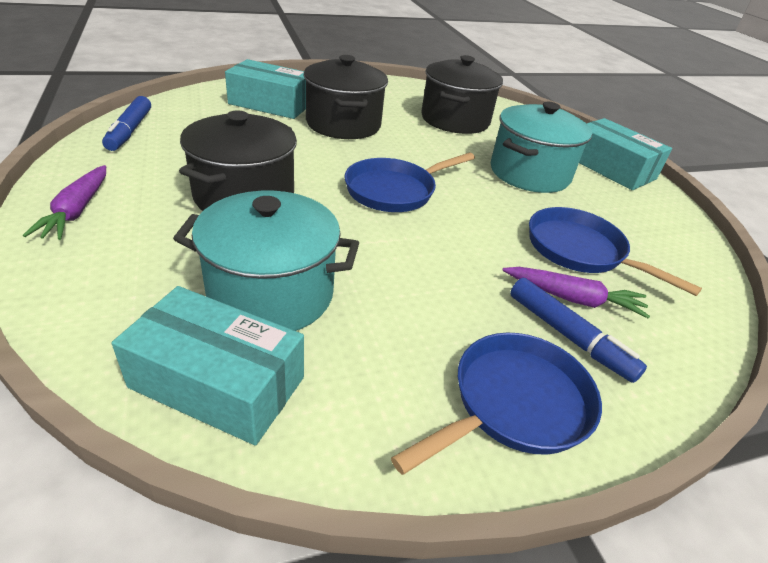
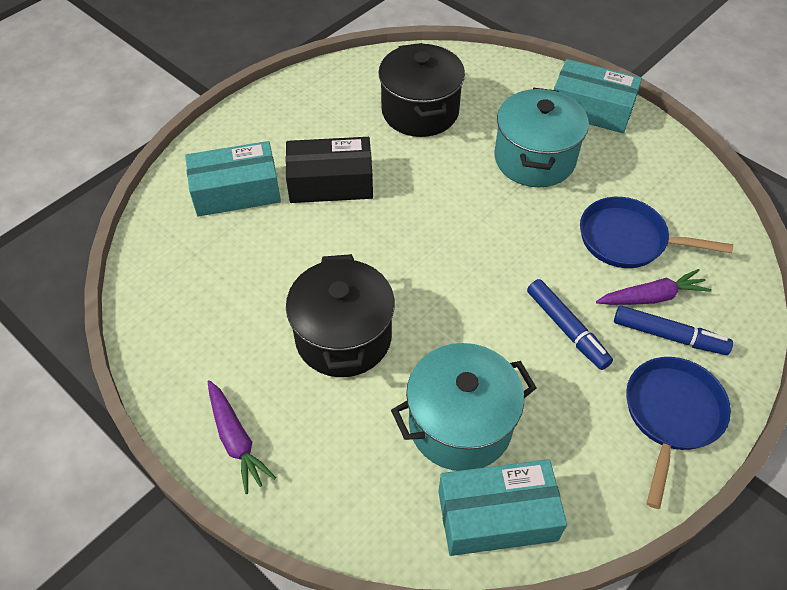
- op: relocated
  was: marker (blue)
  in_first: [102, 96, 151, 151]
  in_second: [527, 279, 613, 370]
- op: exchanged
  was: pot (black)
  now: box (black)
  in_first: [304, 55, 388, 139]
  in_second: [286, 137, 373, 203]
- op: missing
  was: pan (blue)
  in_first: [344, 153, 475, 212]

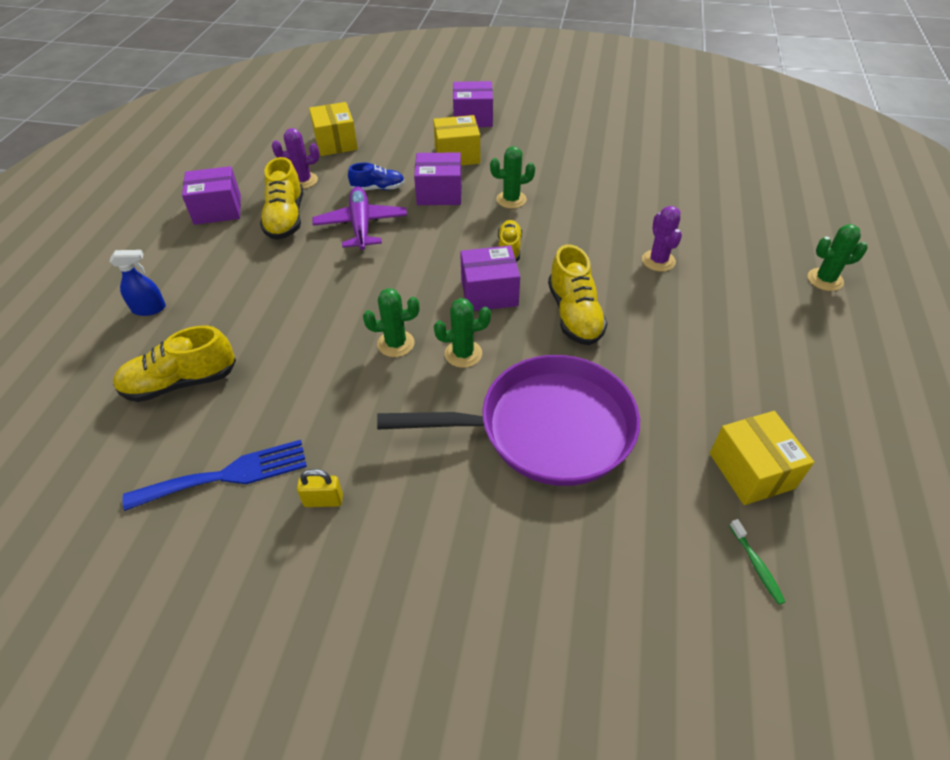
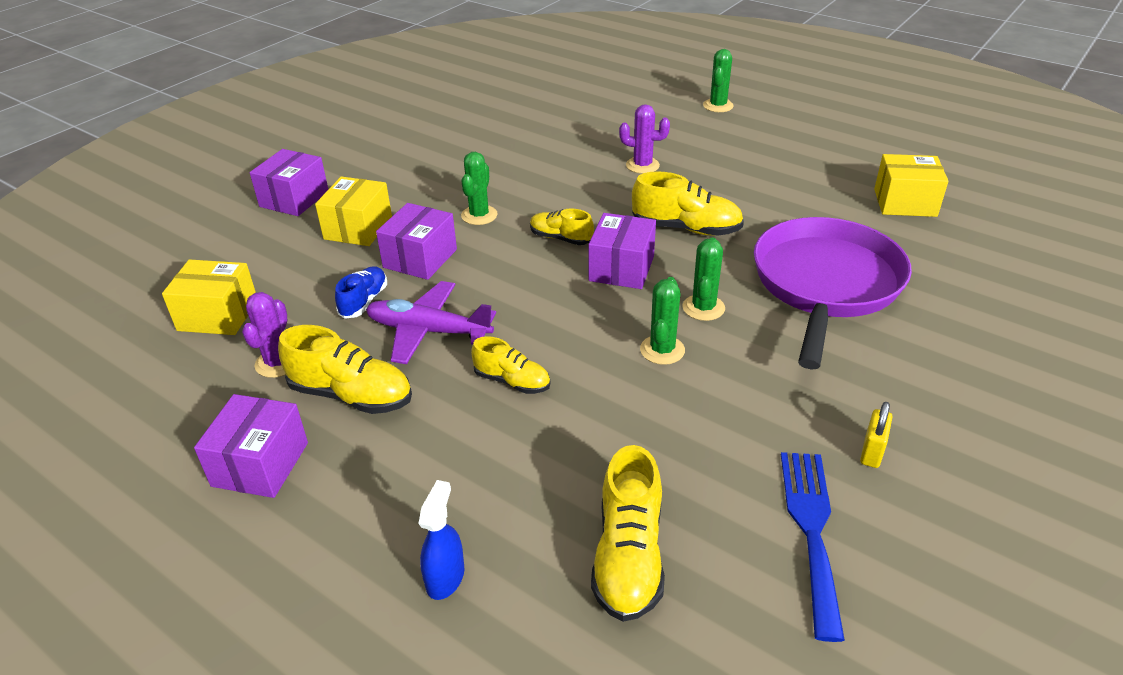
- op: missing
  was: toothbrush (green)
  in_first: [729, 519, 785, 605]
- op: appeared
  now: shoe (yellow)
  in_second: [471, 336, 550, 394]

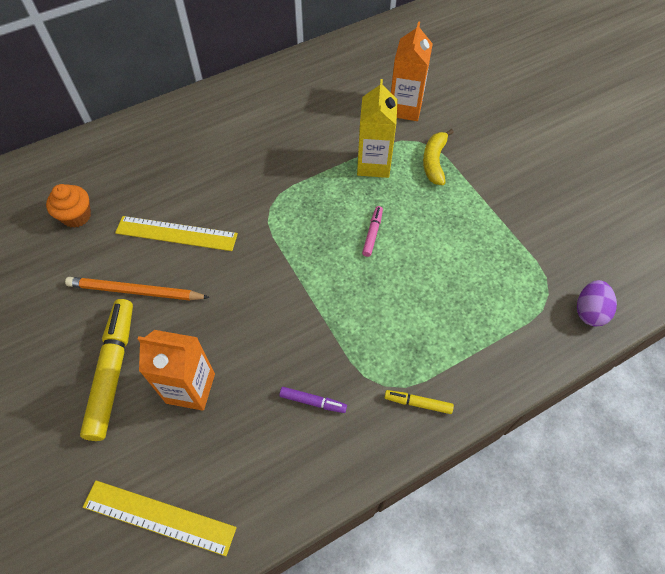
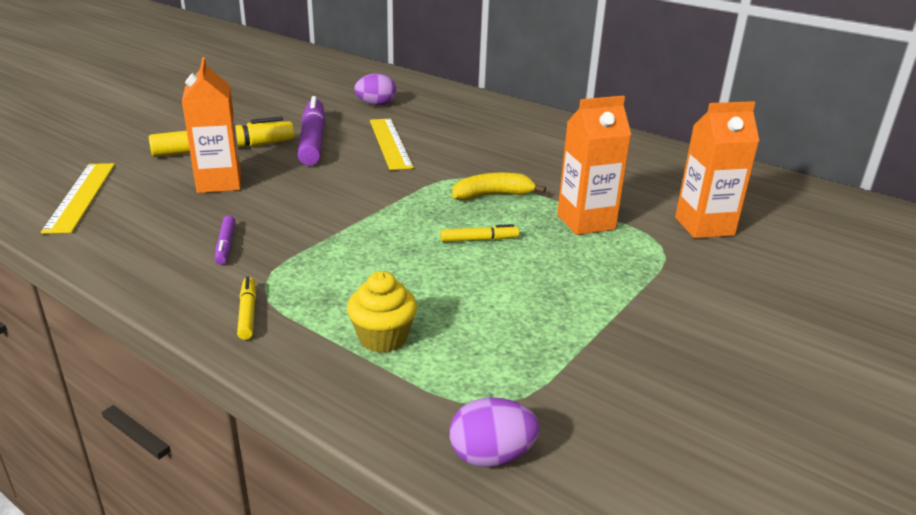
- op: exchanged
  was: cupcake (orange)
  now: egg (purple)
  in_first: [46, 184, 91, 228]
  in_second: [354, 73, 396, 106]
- op: exchanged
  was: pencil (orange)
  now: marker (purple)
  in_first: [65, 277, 210, 300]
  in_second: [298, 96, 325, 166]
- op: colour
  was: carton (yellow)
  now: carton (orange)
  in_first: [357, 79, 398, 178]
  in_second: [557, 96, 631, 235]
- op: colour
  was: marker (pink)
  now: marker (yellow)
  in_first: [362, 206, 383, 257]
  in_second: [441, 224, 519, 242]
- op: relocated
  was: banana (yellow)
  in_first: [423, 129, 454, 185]
  in_second: [452, 173, 546, 200]
- op: appeared
  now: cupcake (yellow)
  in_second: [347, 271, 417, 353]

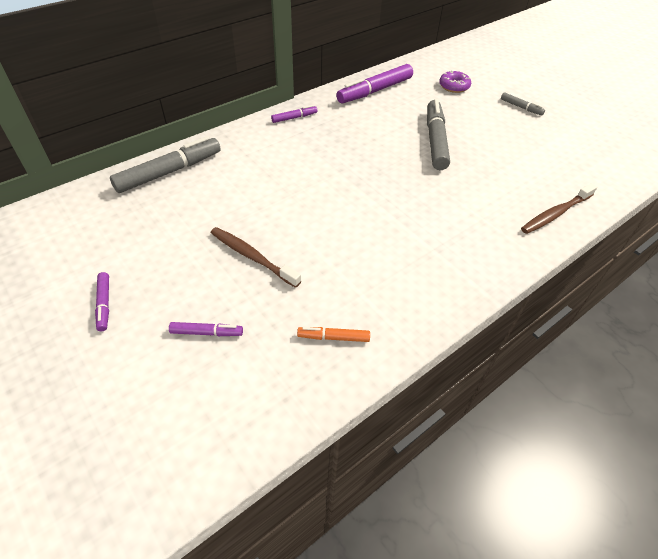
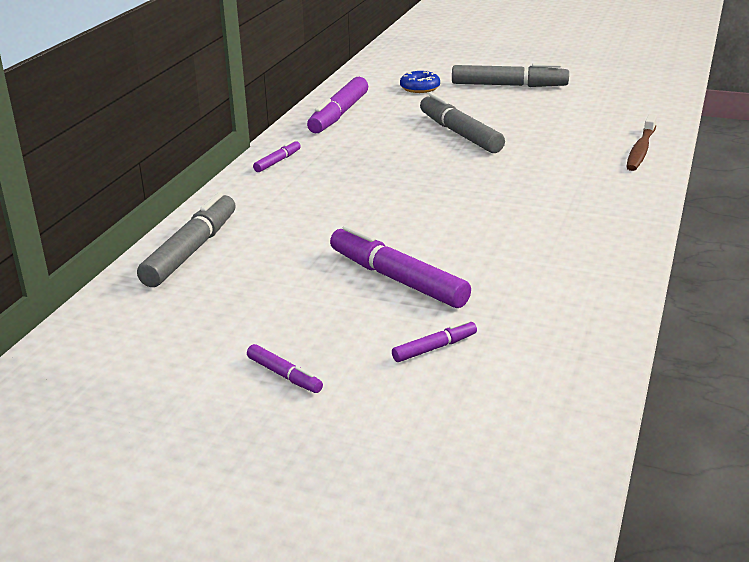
- op: exchanged
  was: toothbrush (brown)
  now: marker (purple)
  in_first: [211, 227, 301, 288]
  in_second: [330, 225, 471, 308]
- op: missing
  was: marker (orange)
  in_first: [297, 327, 370, 342]
- op: colour
  was: donut (purple)
  now: donut (blue)
  in_first: [439, 70, 471, 93]
  in_second: [400, 70, 440, 93]
- op: size
  was: marker (grey)
  in_first: [501, 93, 545, 116]
  in_second: [452, 63, 569, 87]
  ratio: 2.06

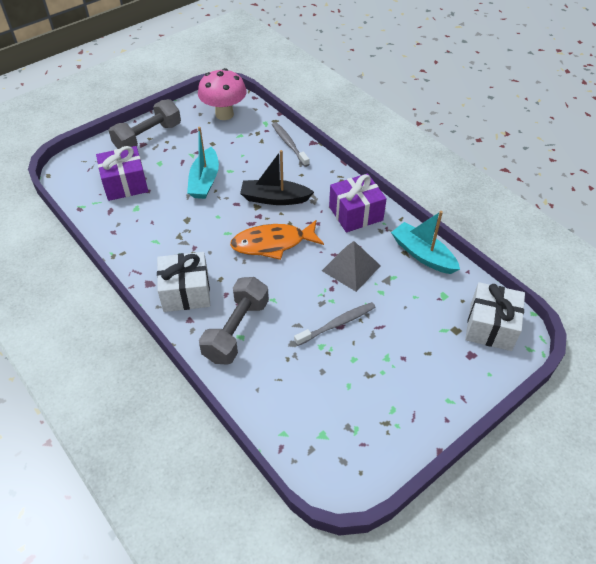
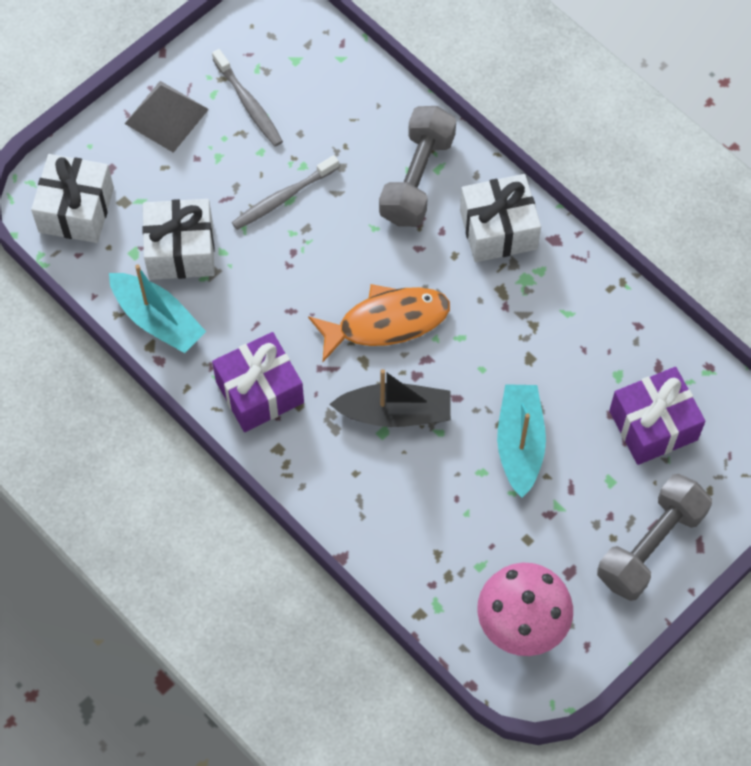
- op: relocated
  was: toothbrush (grey)
  in_first: [272, 122, 310, 167]
  in_second: [212, 49, 283, 147]
- op: relocated
  was: pyramid (grey)
  in_first: [322, 241, 381, 292]
  in_second: [124, 81, 209, 153]
- op: appeared
  now: gift (white)
  in_second: [142, 199, 215, 280]

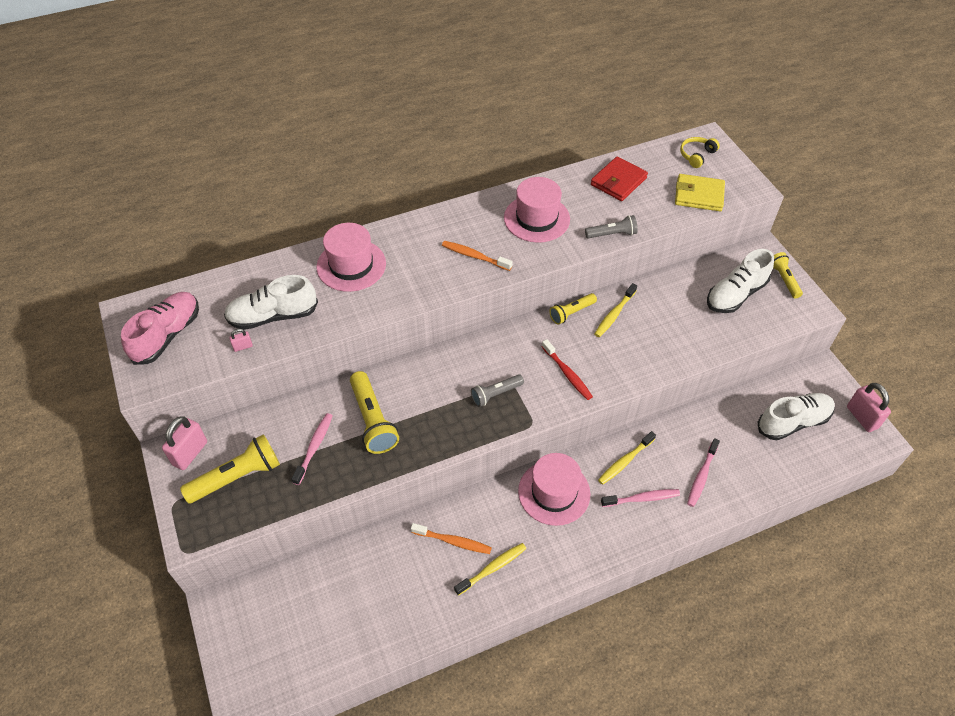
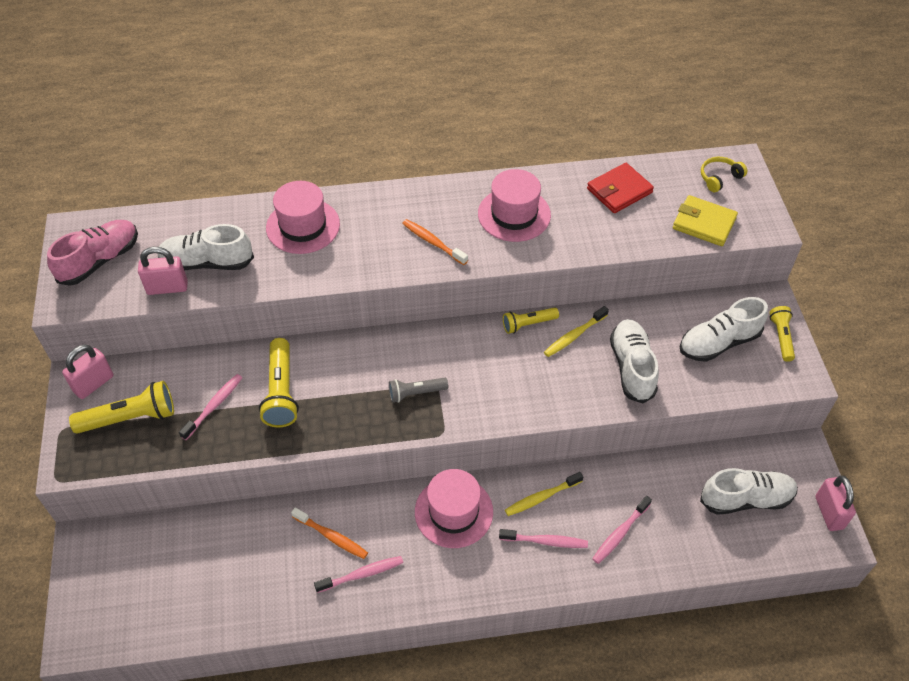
- op: size
  was: padlock (pink)
  in_first: [229, 329, 253, 352]
  in_second: [138, 247, 188, 295]
  ratio: 2.07
- op: colour
  was: toothbrush (yellow)
  now: toothbrush (pink)
  in_first: [454, 543, 526, 596]
  in_second: [314, 556, 403, 593]
- op: missing
  was: toothbrush (red)
  in_first: [542, 339, 593, 400]
- op: missing
  was: flashlight (grey)
  in_first: [585, 215, 638, 238]
- op: appeared
  now: shoe (white)
  in_second: [610, 319, 659, 403]

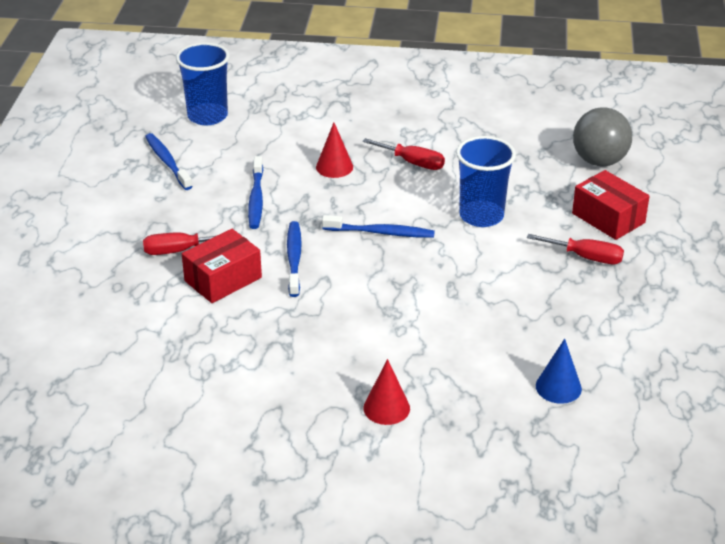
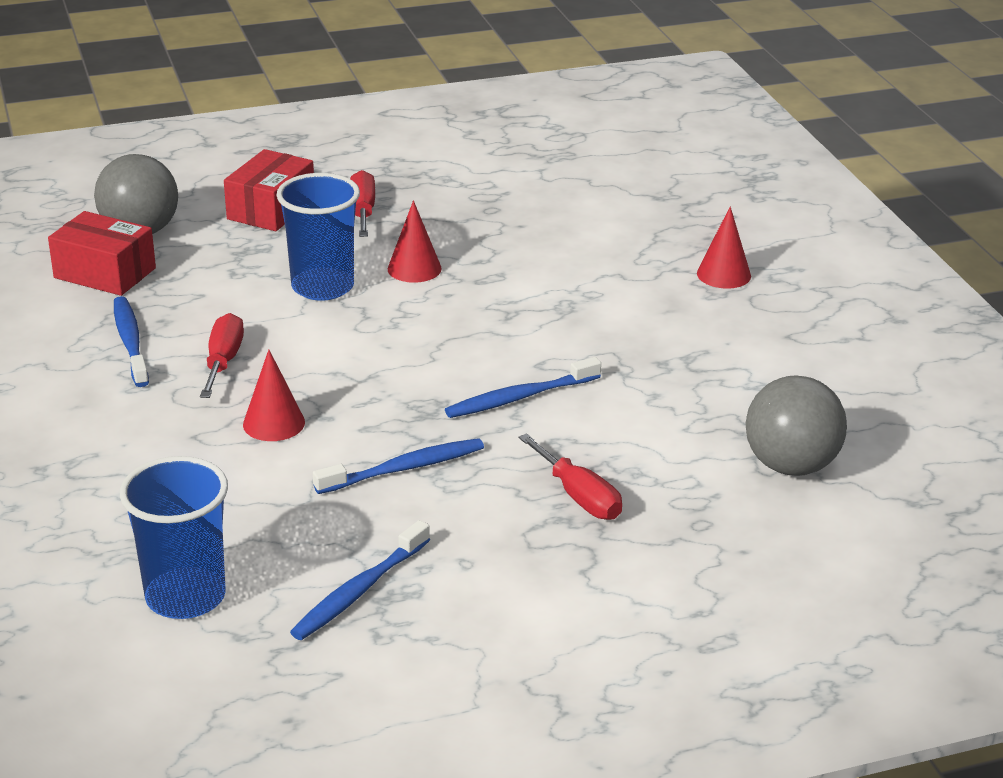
- op: relocated
  was: box (red)
  in_first: [182, 229, 262, 303]
  in_second: [48, 211, 156, 296]
- op: relocated
  was: toothbrush (blue)
  in_first: [322, 215, 435, 238]
  in_second: [114, 296, 149, 387]
- op: missing
  was: cone (blue)
  in_first: [536, 339, 582, 404]
- op: appeared
  now: cone (red)
  in_second: [388, 200, 442, 283]
- op: appeared
  now: ball (grey)
  in_second: [745, 376, 847, 476]

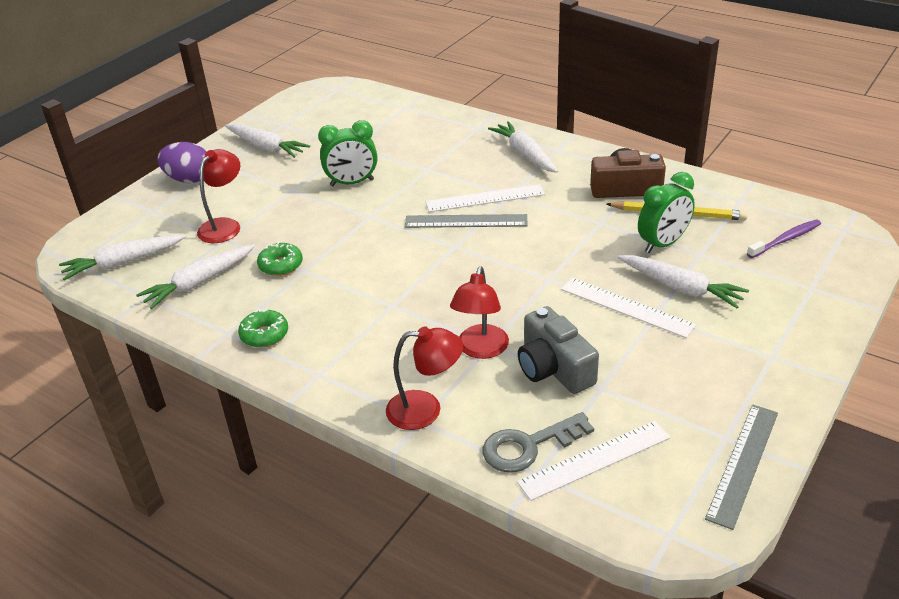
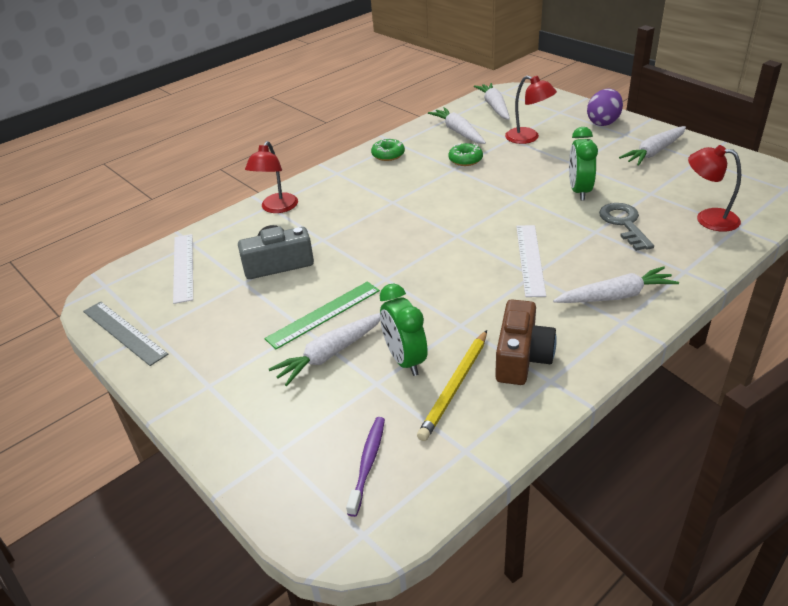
- op: missing
  was: ruler (grey)
  in_first: [405, 214, 527, 228]
- op: relocated
  was: lamp (red)
  in_first: [450, 267, 509, 359]
  in_second: [688, 145, 741, 232]
- op: relocated
  was: key (grey)
  in_first: [483, 412, 594, 473]
  in_second: [599, 203, 654, 251]
- op: colour
  was: ruler (white)
  now: ruler (green)
  in_first: [561, 278, 696, 338]
  in_second: [264, 282, 380, 349]
- op: spun
  was: toothbrush (purple)
  in_first: [747, 219, 821, 258]
  in_second: [346, 417, 385, 517]
  clockwise: -150

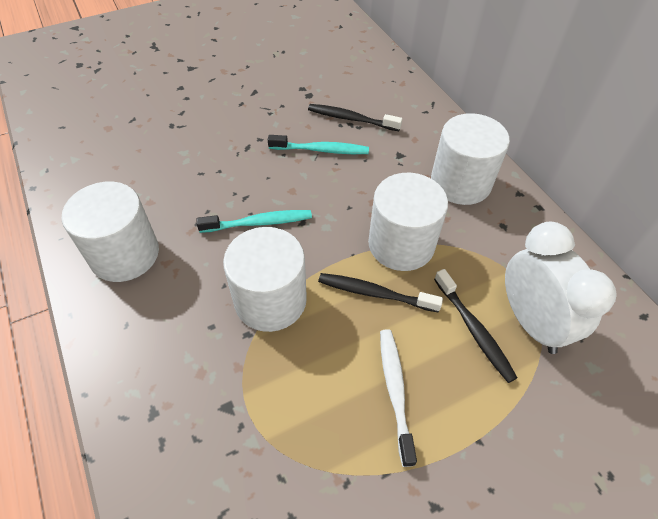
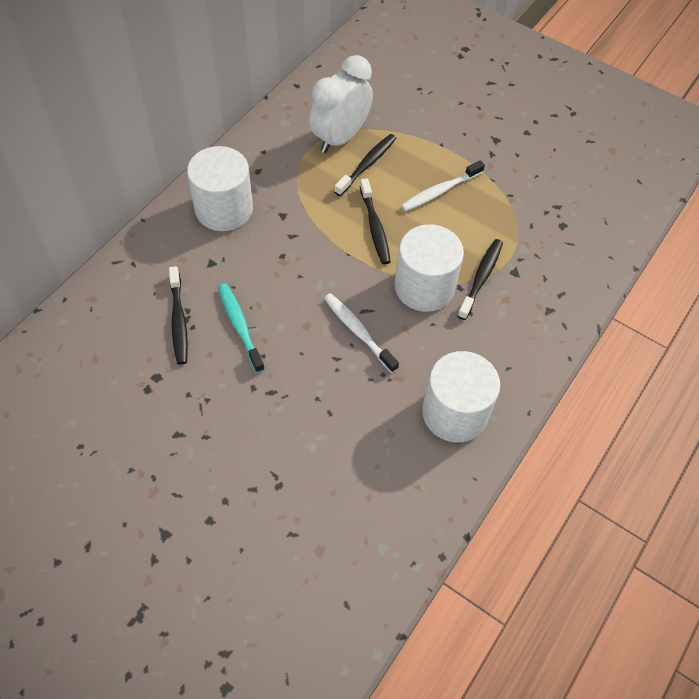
- op: colour
  was: toothbrush (turquoise)
  now: toothbrush (white)
  in_first: [197, 210, 312, 233]
  in_second: [324, 293, 399, 373]
- op: missing
  was: cylinder (white)
  in_first: [368, 173, 448, 271]
- op: appeared
  now: toothbrush (black)
  in_second: [457, 239, 503, 320]

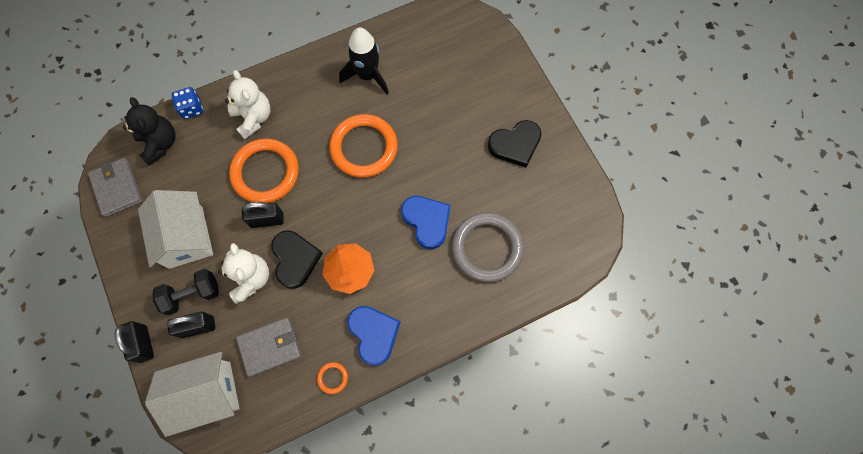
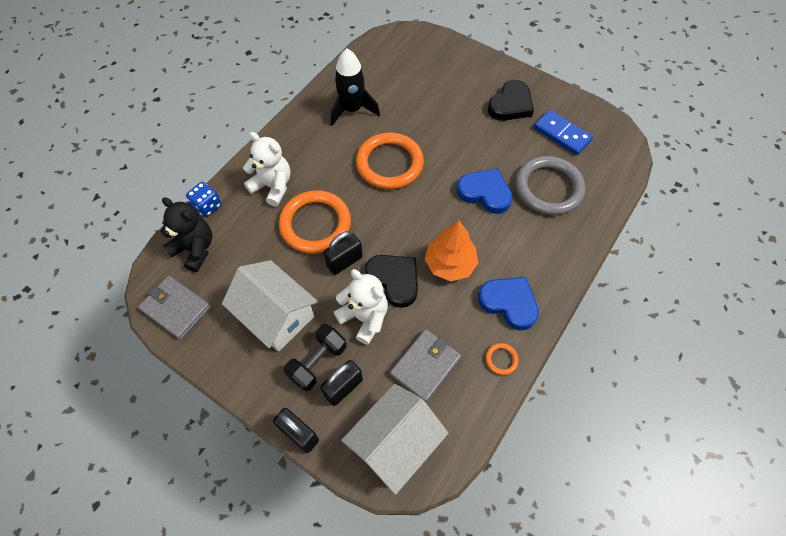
- op: appeared
  now: domino (blue)
  in_second: [534, 110, 593, 155]

